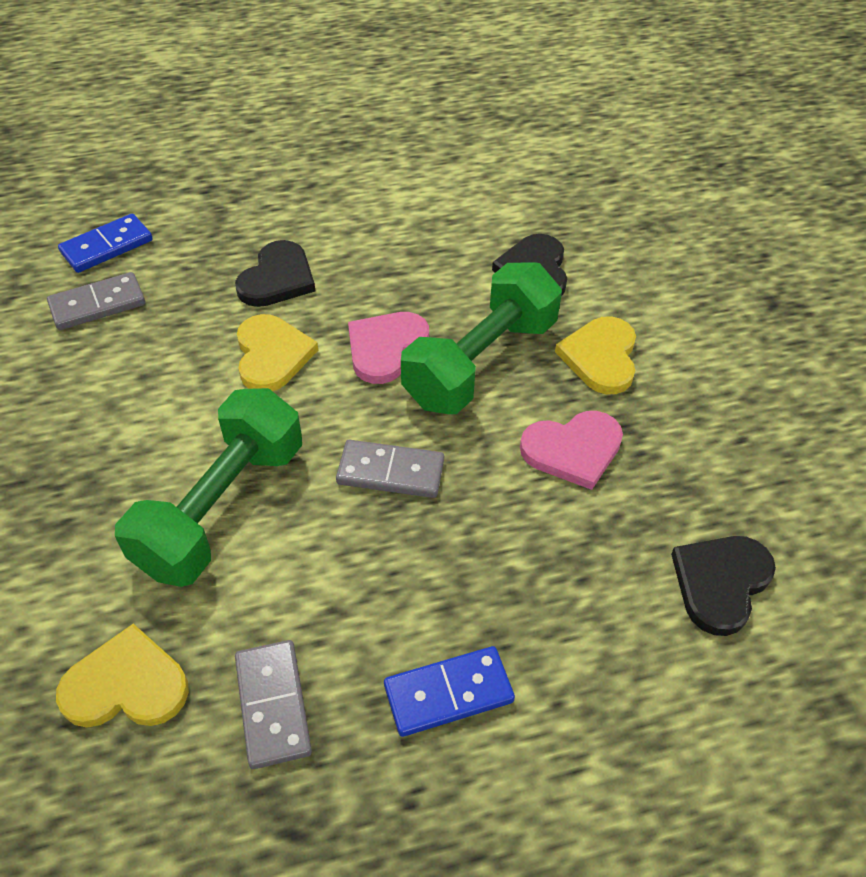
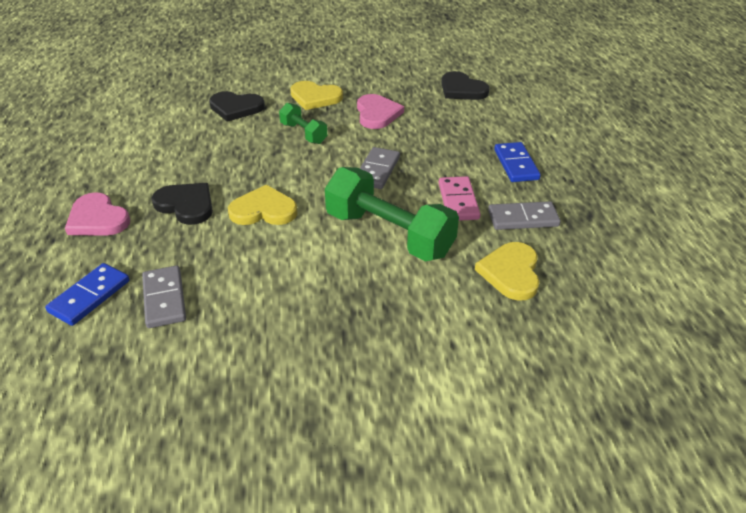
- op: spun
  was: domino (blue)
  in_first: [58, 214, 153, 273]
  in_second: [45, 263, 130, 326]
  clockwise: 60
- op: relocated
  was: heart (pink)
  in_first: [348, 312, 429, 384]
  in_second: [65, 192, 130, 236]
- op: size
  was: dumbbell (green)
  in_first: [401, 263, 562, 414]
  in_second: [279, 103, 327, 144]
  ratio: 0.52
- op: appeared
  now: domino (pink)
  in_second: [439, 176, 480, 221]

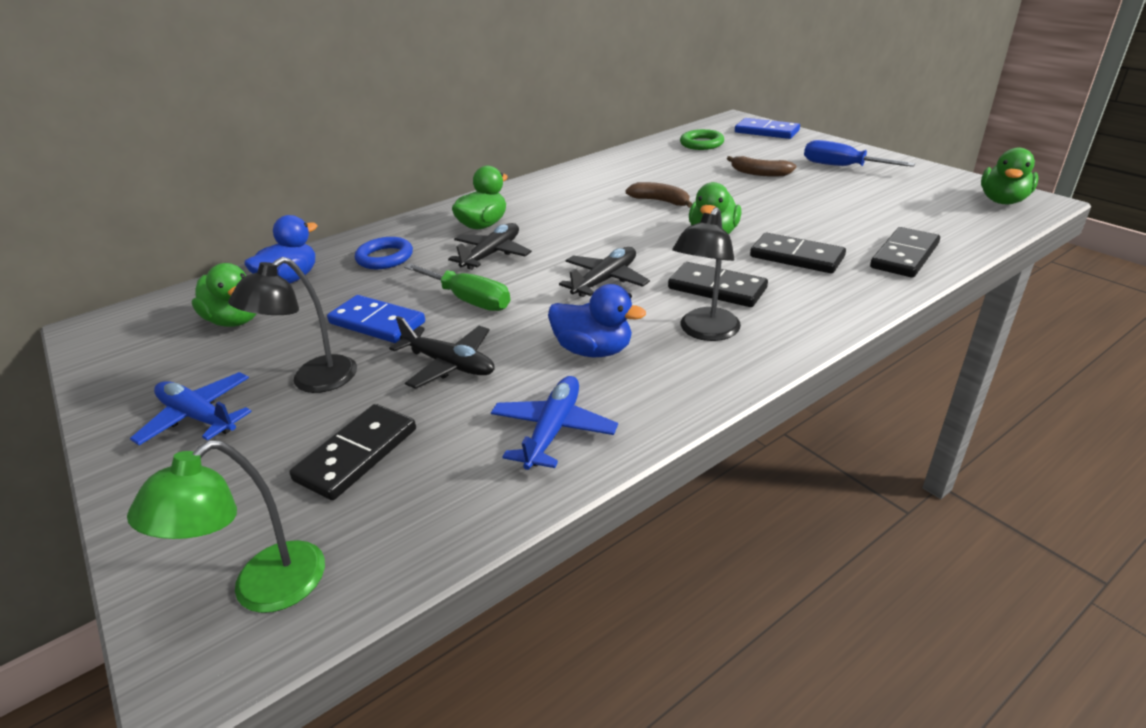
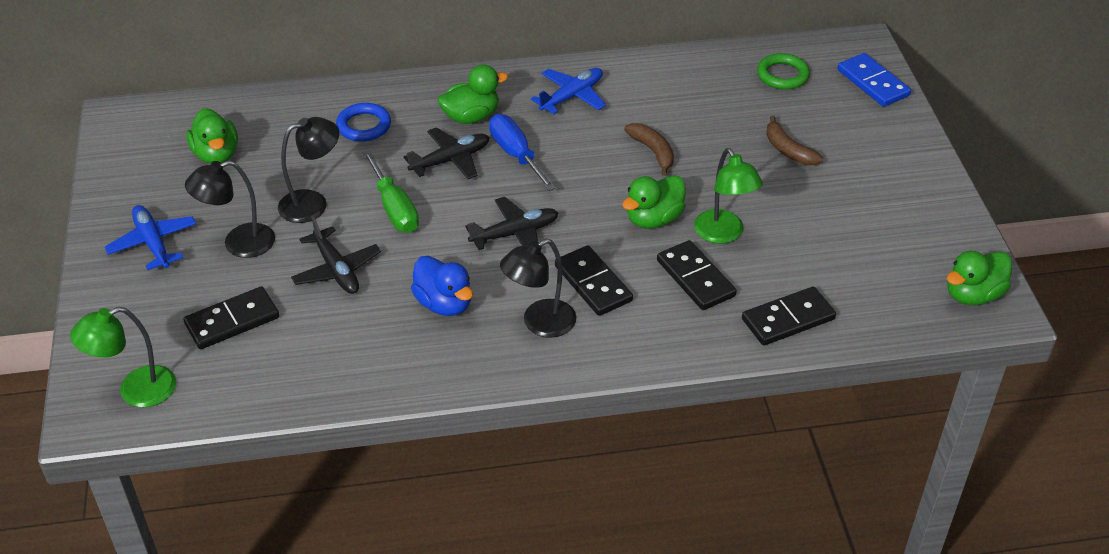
- op: missing
  was: duck (blue)
  in_first: [244, 215, 318, 284]
- op: exchanged
  was: domino (blue)
  now: lamp (black)
  in_first: [327, 295, 425, 343]
  in_second: [278, 117, 339, 223]
- op: relocated
  was: plane (blue)
  in_first: [491, 376, 618, 470]
  in_second: [531, 68, 606, 114]
- op: relocated
  was: screwdriver (blue)
  in_first: [804, 140, 915, 167]
  in_second: [489, 114, 556, 191]
- op: appeared
  now: lamp (green)
  in_second: [694, 148, 763, 244]

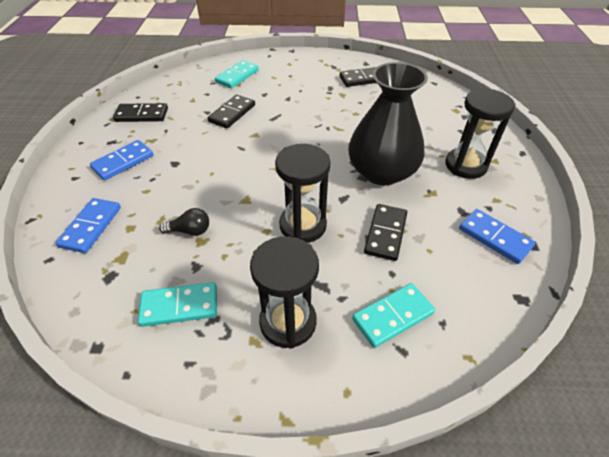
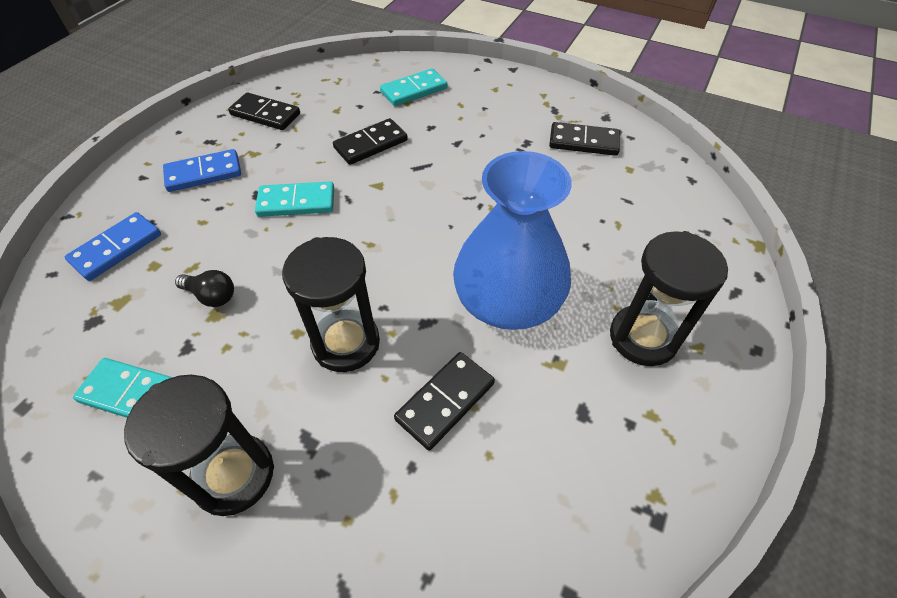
- op: colour
  was: vase (black)
  now: vase (blue)
  in_first: [348, 62, 428, 185]
  in_second: [453, 151, 572, 330]
- op: relocated
  was: domino (turquoise)
  in_first: [352, 283, 435, 348]
  in_second: [255, 181, 334, 217]
- op: missing
  was: domino (blue)
  in_first: [459, 209, 536, 264]

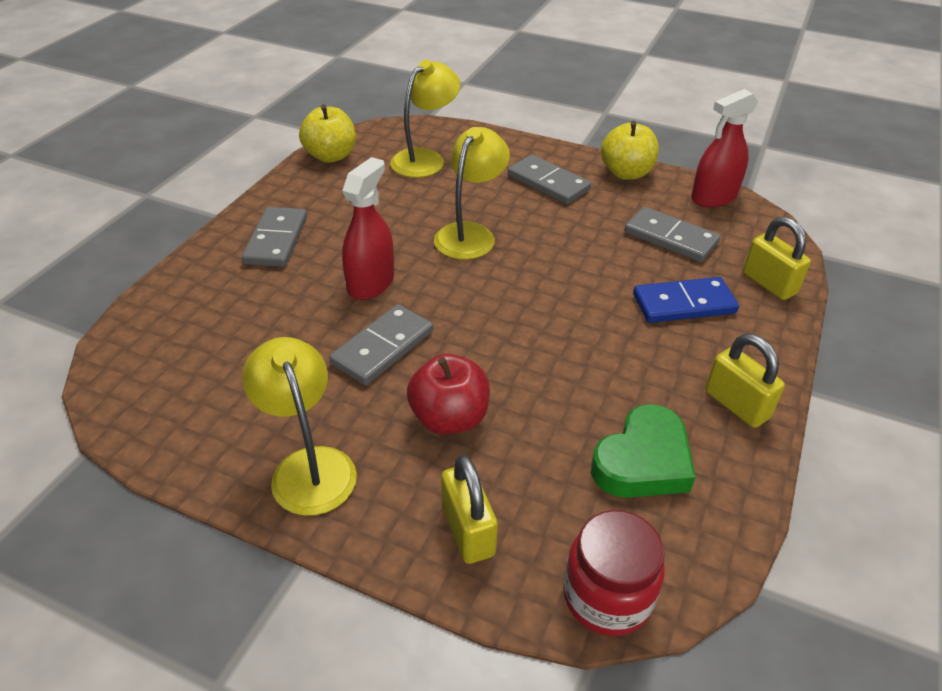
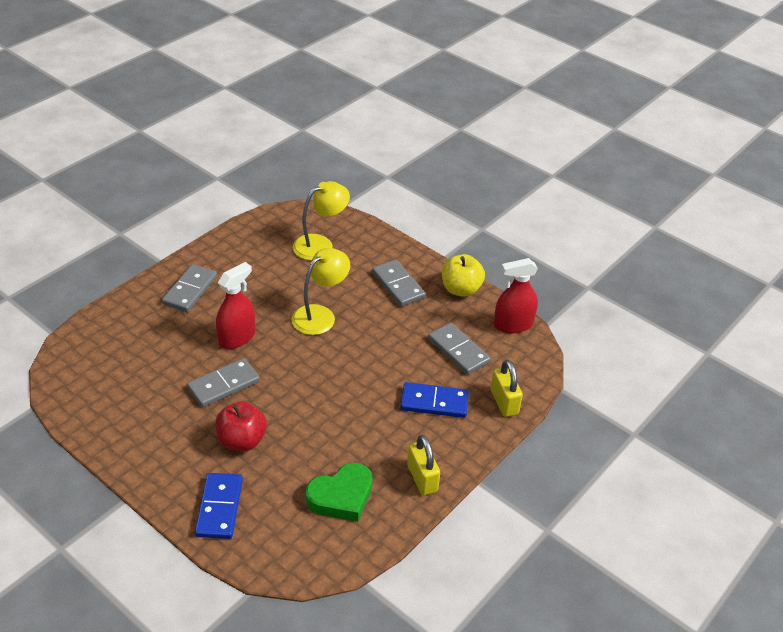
- op: missing
  was: lamp (yellow)
  in_first: [242, 337, 357, 516]
- op: missing
  was: apple (yellow)
  in_first: [299, 104, 356, 163]
- op: exchanged
  was: padlock (yellow)
  now: domino (blue)
  in_first: [441, 454, 498, 564]
  in_second: [195, 473, 243, 539]
- op: missing
  was: jar (red)
  in_first: [563, 510, 665, 636]

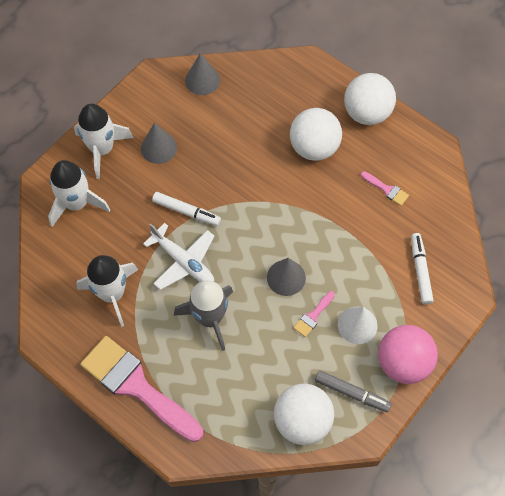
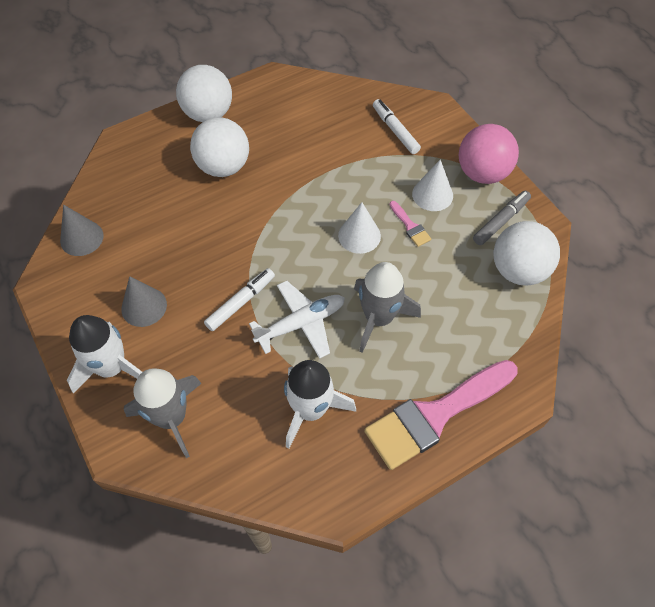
- op: colour
  was: rocket (white)
  now: rocket (grey)
  in_first: [48, 160, 110, 227]
  in_second: [124, 368, 202, 458]
- op: colour
  was: cone (grey)
  now: cone (white)
  in_first: [267, 258, 306, 296]
  in_second: [338, 202, 381, 254]
- op: missing
  was: brush (pink)
  in_first: [361, 171, 409, 206]
- op: spun
  was: marker (white)
  in_first: [411, 233, 434, 304]
  in_second: [373, 99, 421, 154]
  clockwise: 45

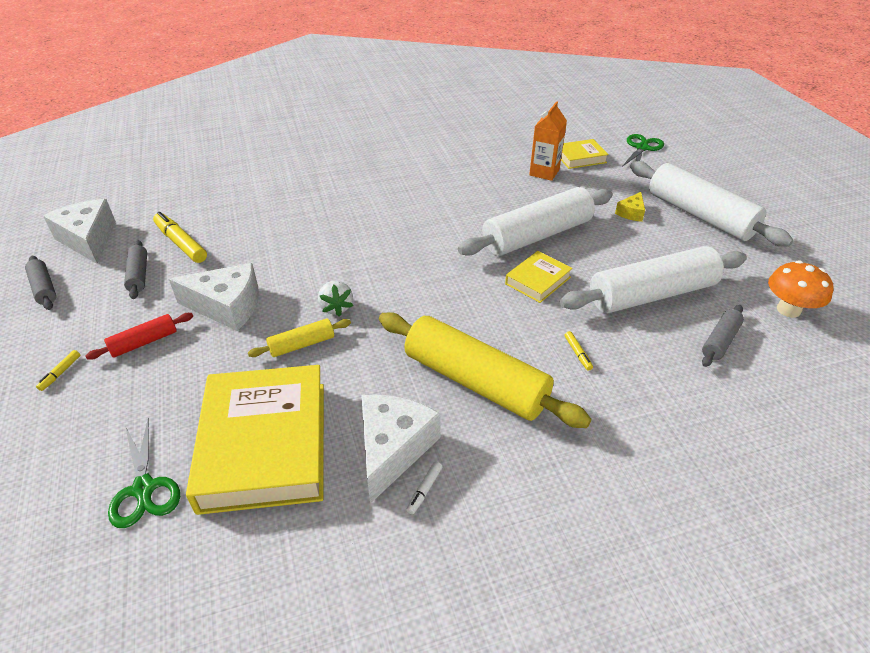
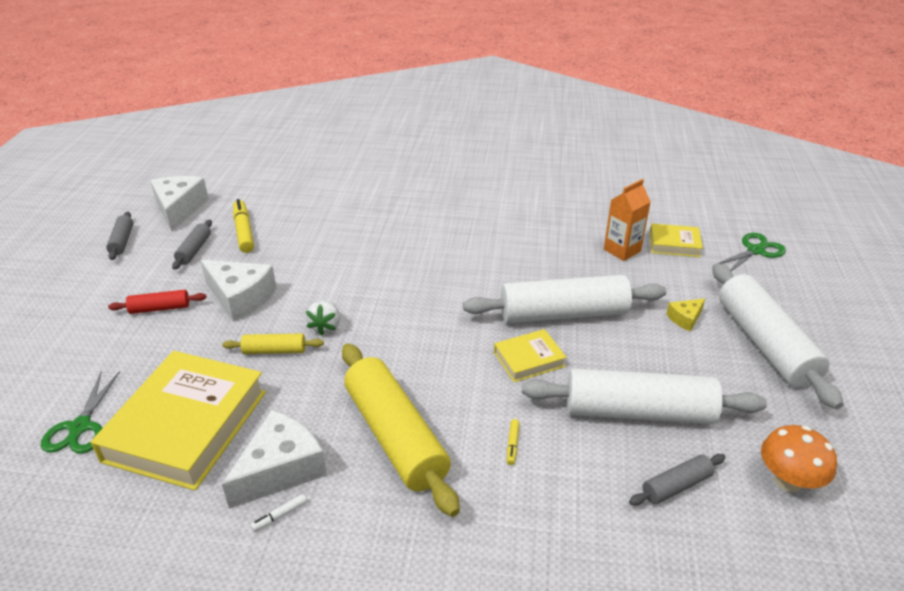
- op: missing
  was: marker (yellow)
  in_first: [36, 350, 80, 391]

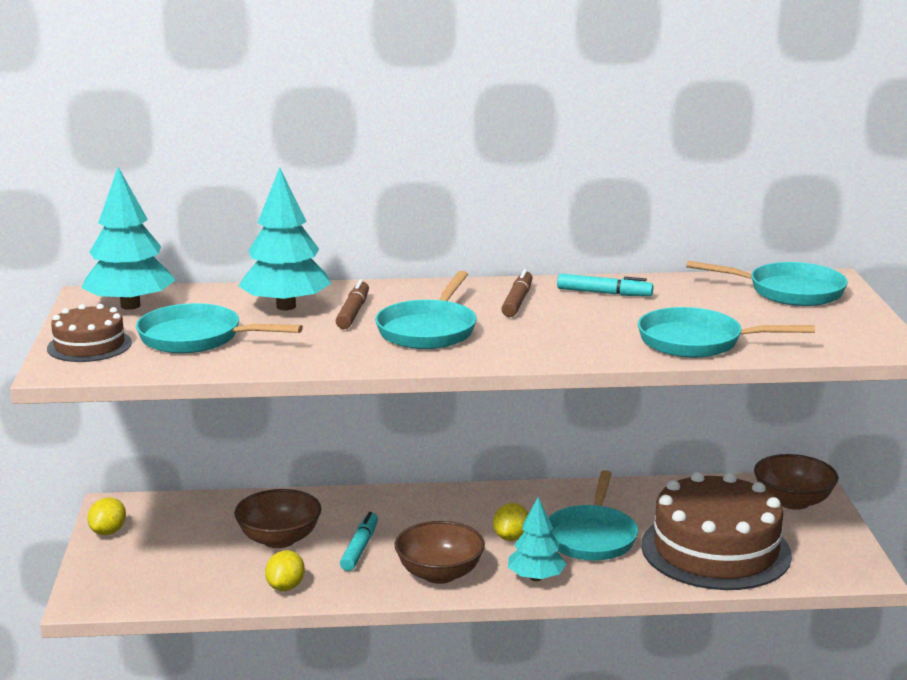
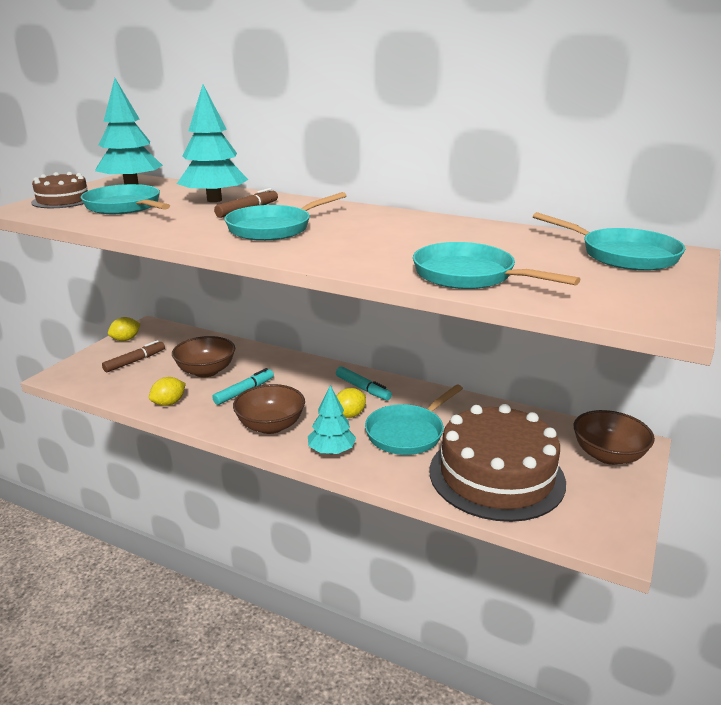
- op: relocated
  was: marker (brown)
  in_first: [501, 269, 533, 317]
  in_second: [102, 340, 165, 372]
- op: relocated
  was: marker (turquoise)
  in_first: [557, 274, 653, 296]
  in_second: [336, 367, 392, 401]

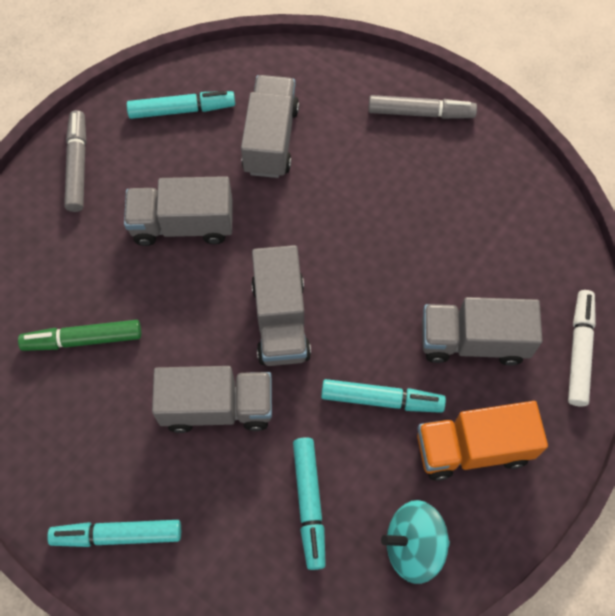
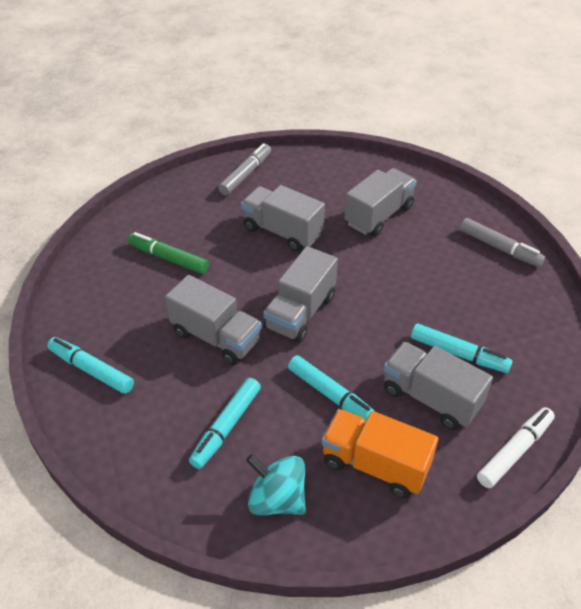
- op: relocated
  was: marker (turquoise)
  in_first: [127, 91, 235, 119]
  in_second: [411, 323, 513, 373]

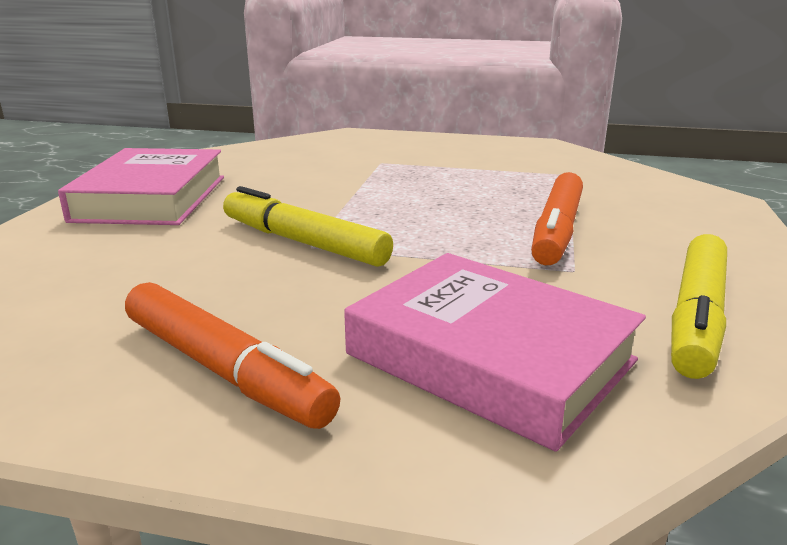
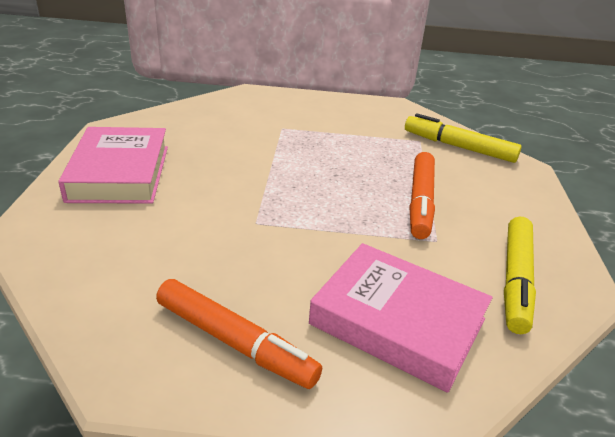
- op: relocated
  was: marker (yellow)
  in_first: [223, 186, 393, 267]
  in_second: [405, 113, 522, 163]

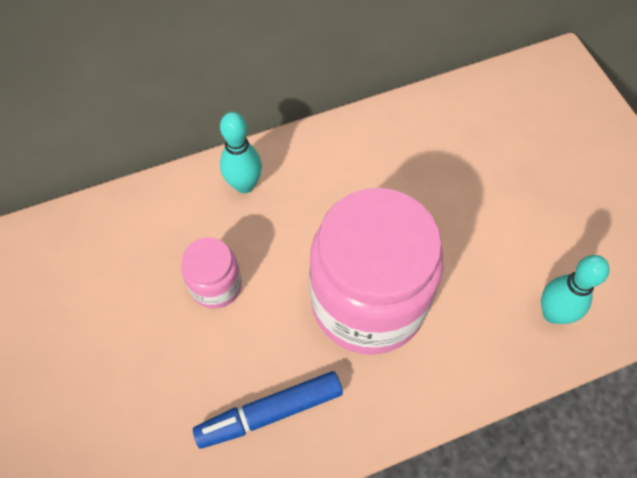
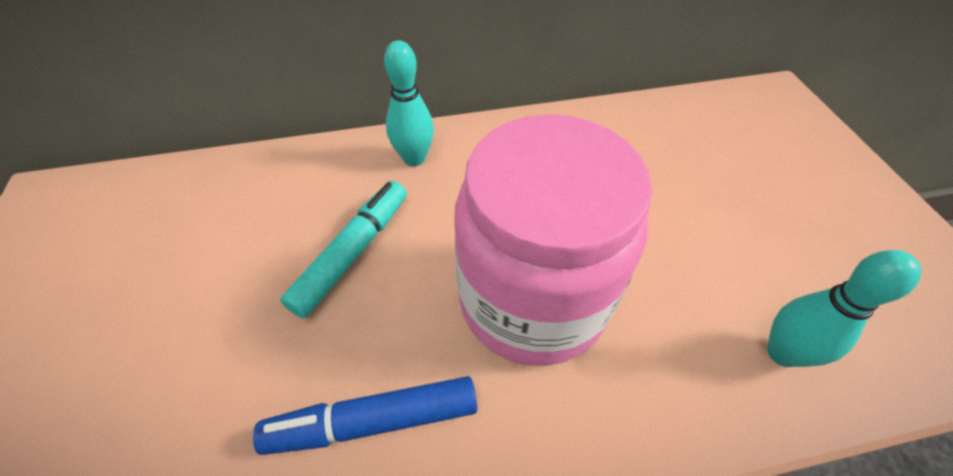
- op: exchanged
  was: jar (pink)
  now: marker (turquoise)
  in_first: [181, 237, 242, 309]
  in_second: [280, 181, 407, 318]

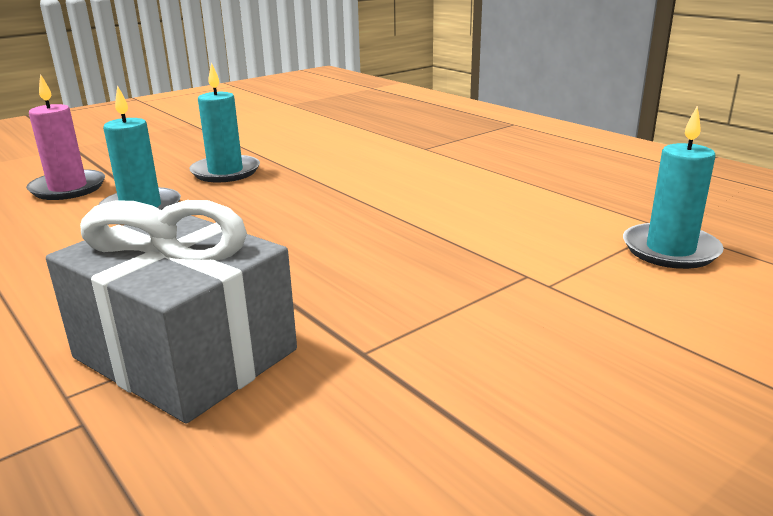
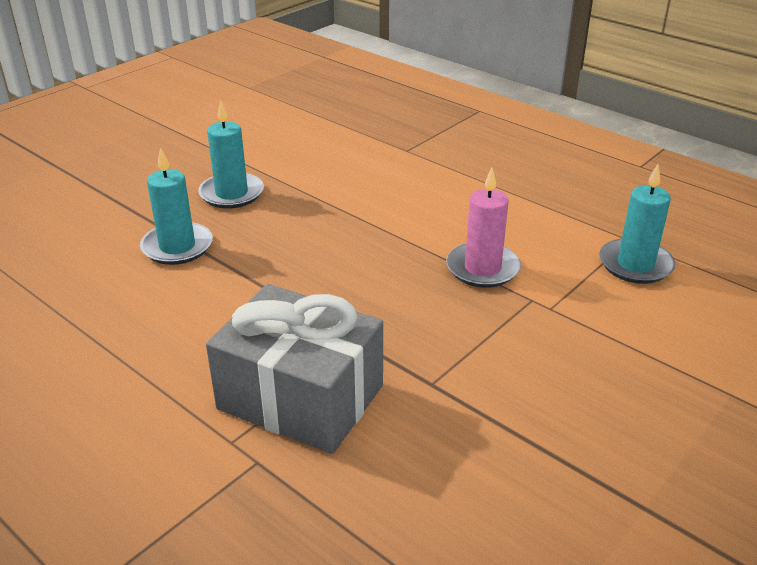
- op: relocated
  was: candle (pink)
  in_first: [26, 74, 105, 200]
  in_second: [446, 168, 521, 288]

